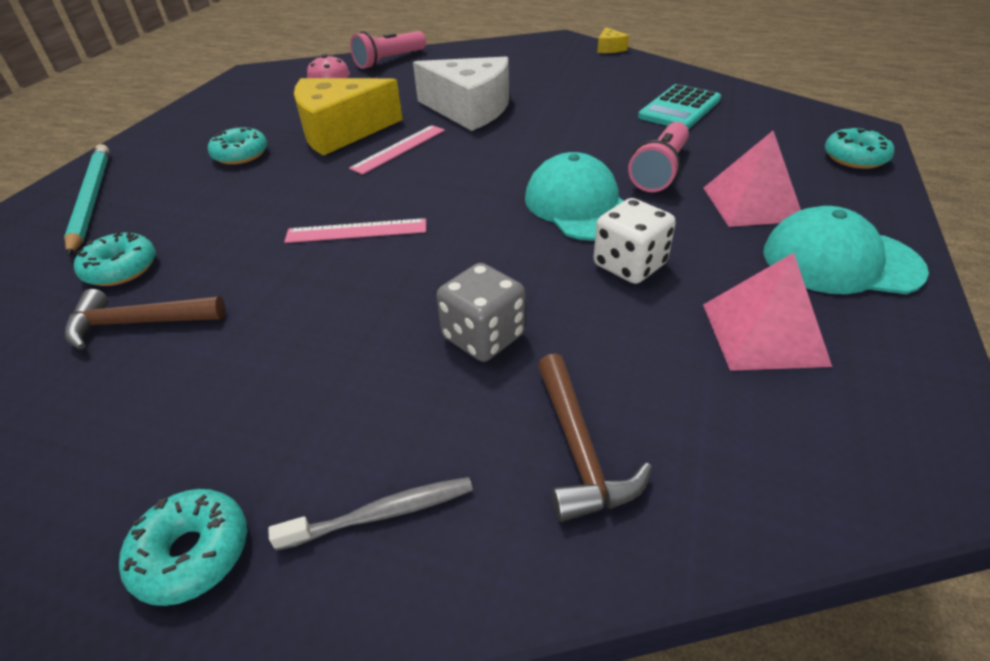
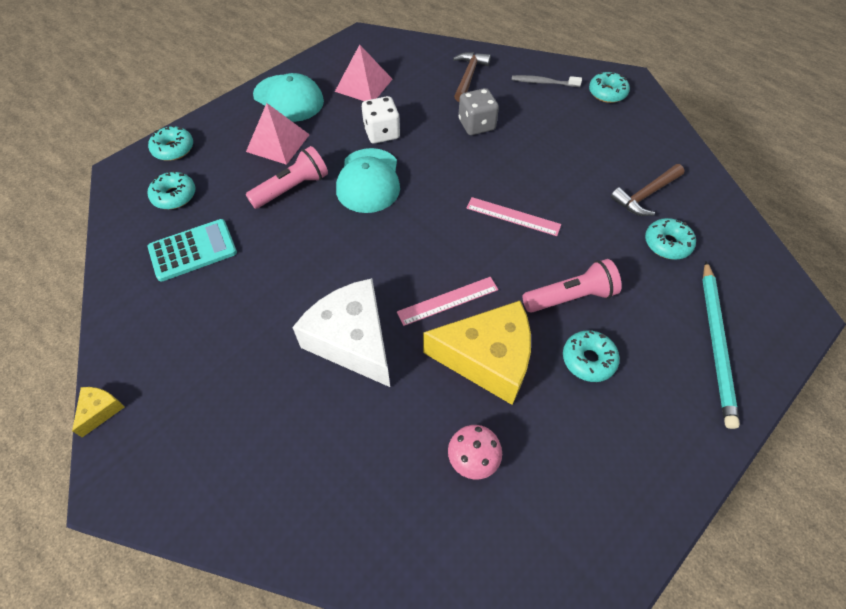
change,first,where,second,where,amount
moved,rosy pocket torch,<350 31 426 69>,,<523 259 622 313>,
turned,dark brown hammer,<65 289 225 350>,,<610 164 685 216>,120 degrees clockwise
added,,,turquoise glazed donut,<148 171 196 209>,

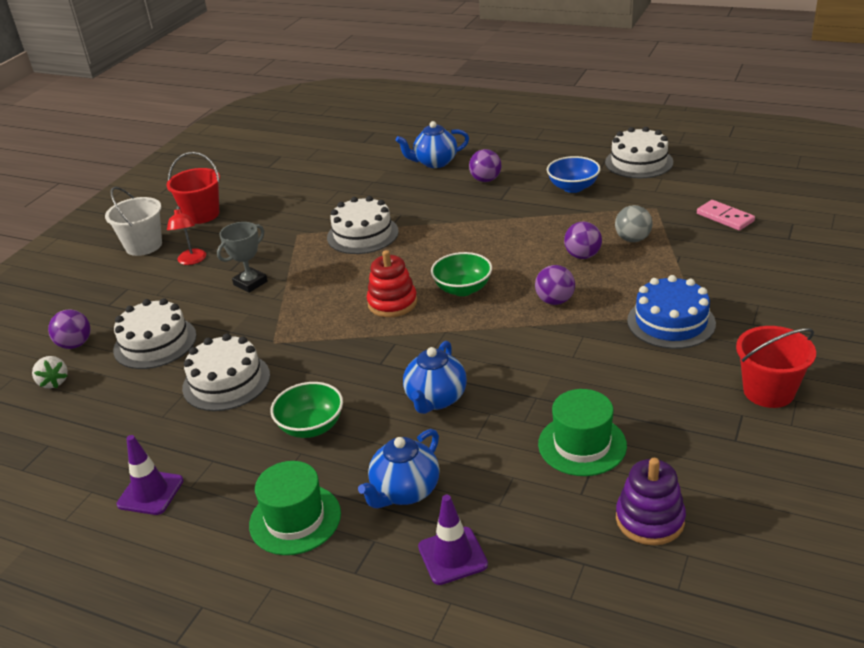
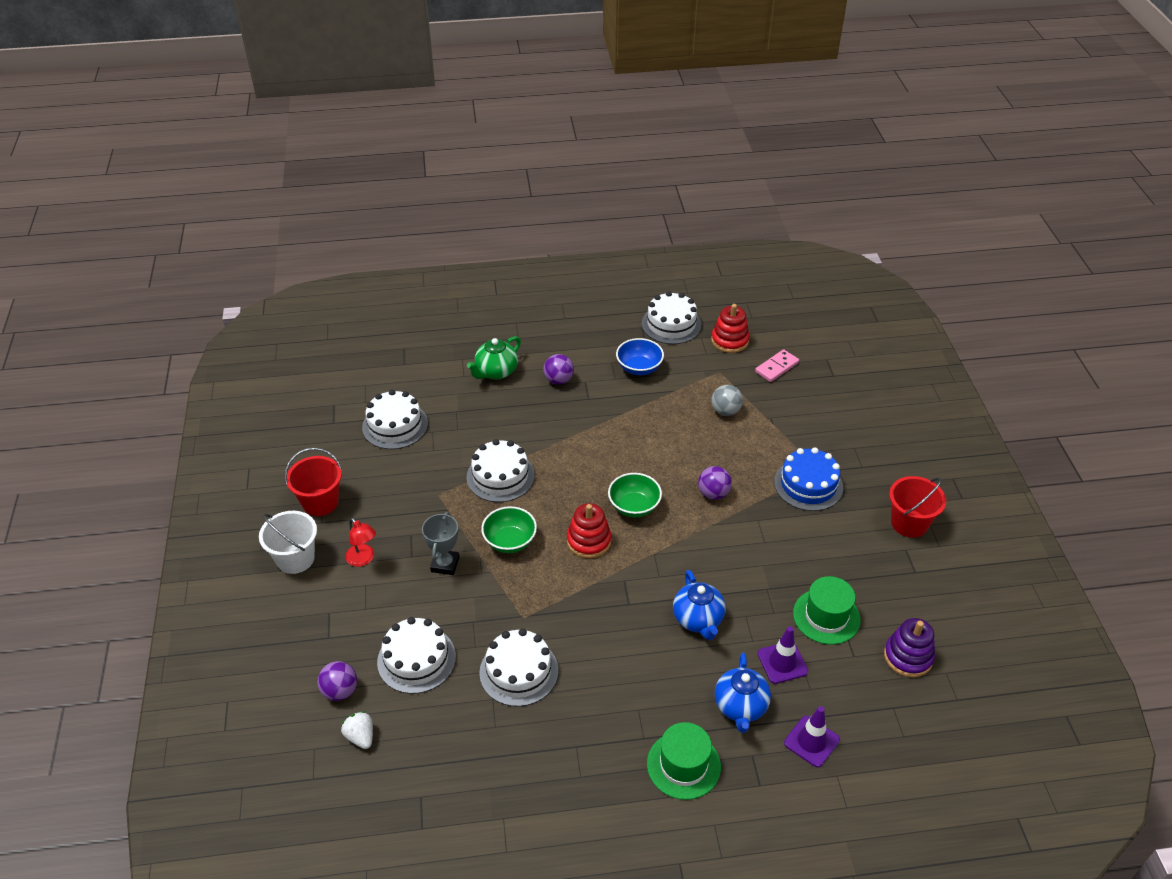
change,first,where,second,where,amount
recoloured,blue china teapot,<395 121 469 168>,leaf-green china teapot,<467 336 521 379>,
turned,rosy domino piece,<697 200 755 231>,,<755 349 799 382>,60 degrees counterclockwise
removed,royal purple ball,<564 221 602 259>,,,
turned,white berry,<32 356 68 388>,,<341 711 373 749>,150 degrees counterclockwise
moved,leaf-green bowl,<271 382 343 438>,,<481 506 537 553>,
moved,royal purple traffic cone,<117 435 184 515>,,<758 626 808 684>,
added,,,red stacking toy,<711 304 750 353>,
added,,,white cake,<362 390 428 449>,

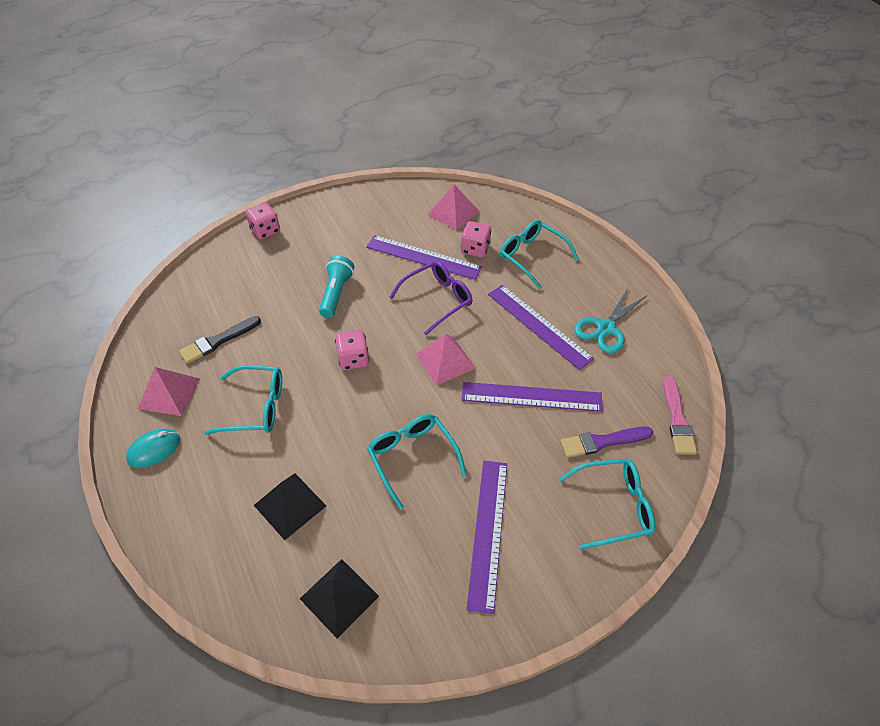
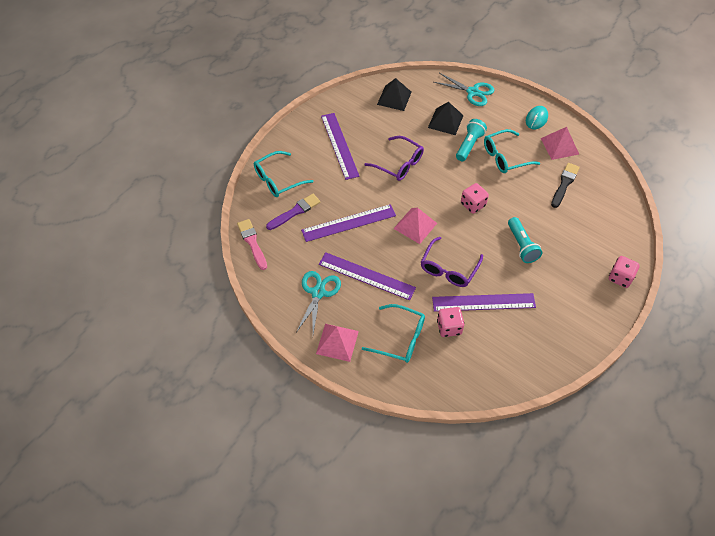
change,first,where,second,where,amount
moved,rosy pyramid shape,<428 185 479 231>,,<316 324 359 362>,
recoloured,turquoise eyeglasses,<367 414 467 509>,royal purple eyeglasses,<364 136 424 181>,
added,,,turquoise pair of scissors,<434 73 494 106>,
added,,,turquoise pocket torch,<456 119 487 161>,

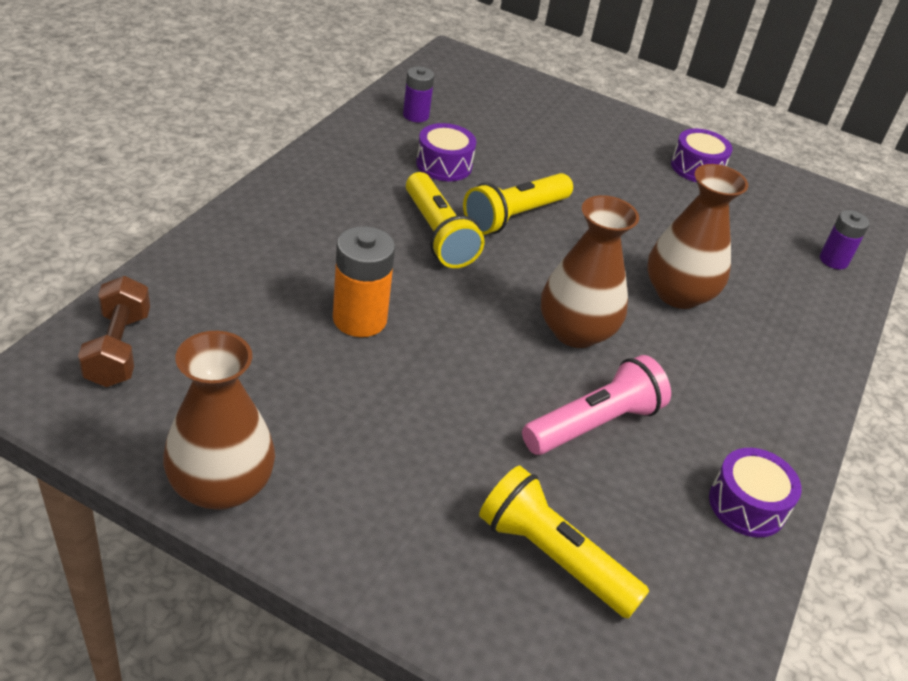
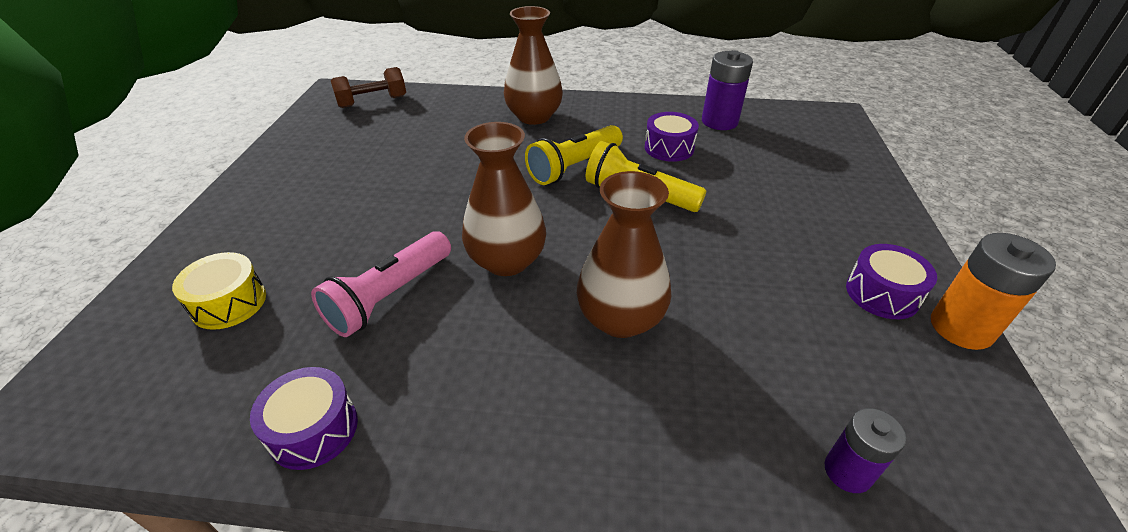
change,first,where,second,where,amount
resized,royal purple AA battery,<403 67 434 122>,,<702 50 753 130>,x1.57
moved,bright orange AA battery,<333 226 395 337>,,<931 233 1056 350>,
moved,dark brown flower vase,<163 331 275 510>,,<504 6 563 125>,
turned,rosy pocket torch,<522 355 671 455>,,<311 231 451 337>,90 degrees clockwise
replaced,golden pocket torch,<479 466 649 619>,golden snare drum,<172 252 266 330>,

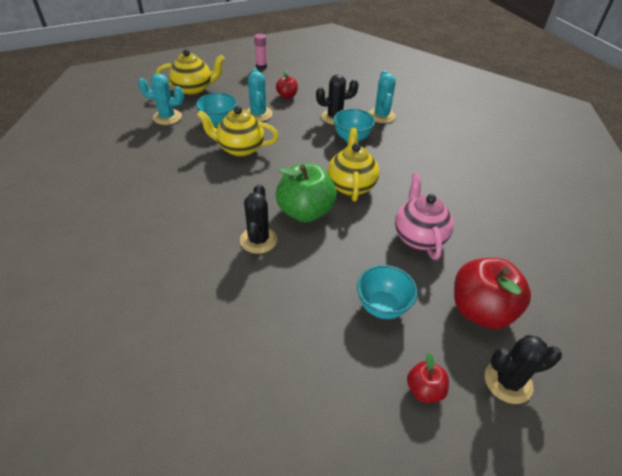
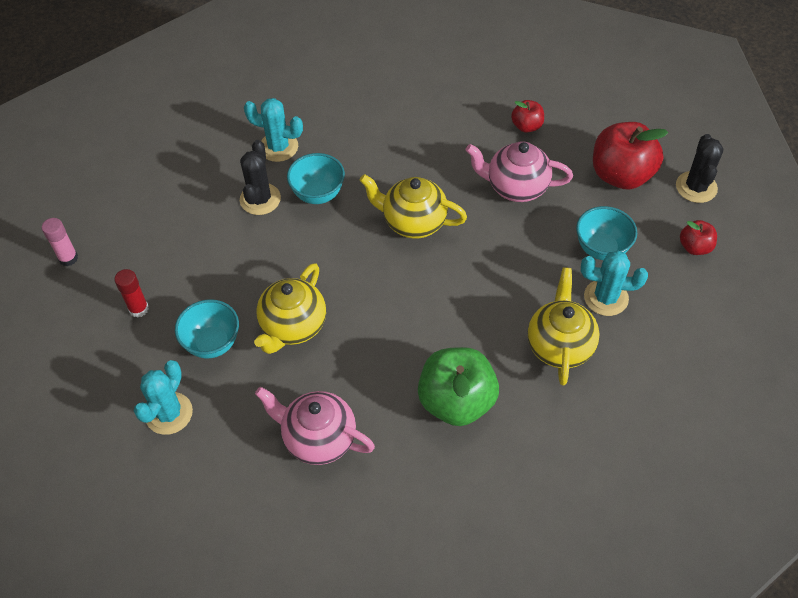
change,first,where,second,where,amount
moved,golden china teapot,<156 49 225 95>,,<528 267 600 385>,
moved,turquoise prickly plant,<246 68 273 122>,,<581 251 648 316>,
moved,red apple,<276 70 298 99>,,<511 100 544 133>,
moved,leaf-green apple,<276 164 337 222>,,<418 347 499 426>,
removed,black prickly plant,<240 184 277 254>,,,
added,,,red glue stick,<114 269 149 318>,
added,,,rosy china teapot,<255 387 375 465>,

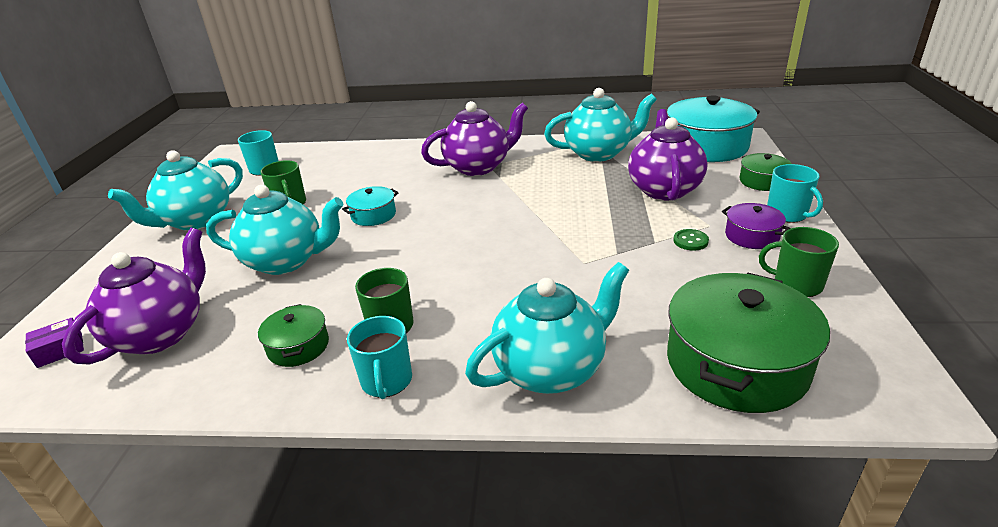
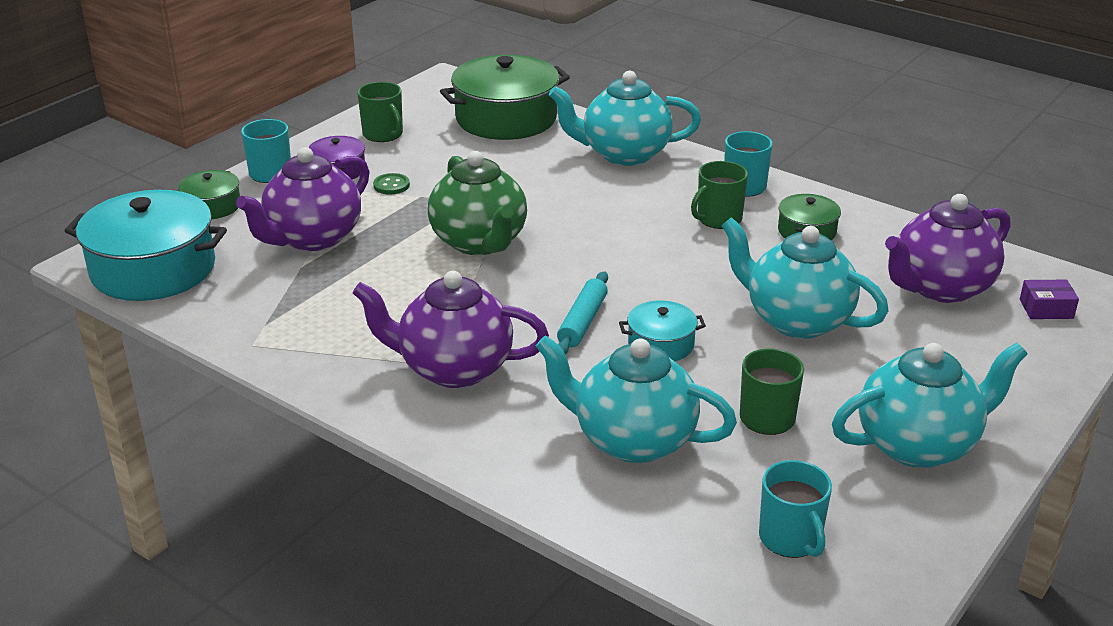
change,first,where,second,where,amount
moved,turquoise china teapot,<544 88 657 162>,,<536 335 737 463>,
added,,,leaf-green china teapot,<428 151 527 255>,
added,,,turquoise rolling pin,<557 271 608 355>,

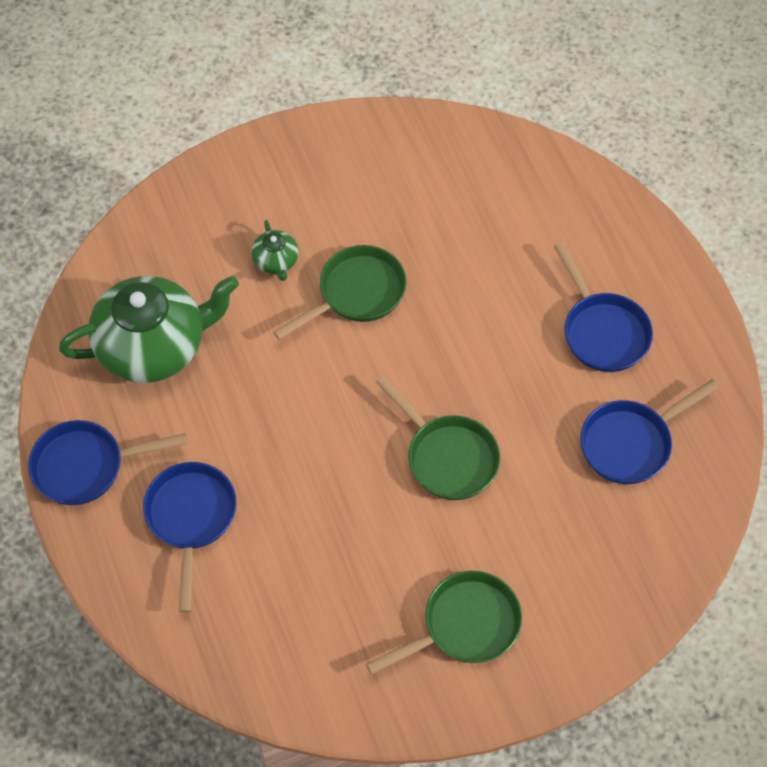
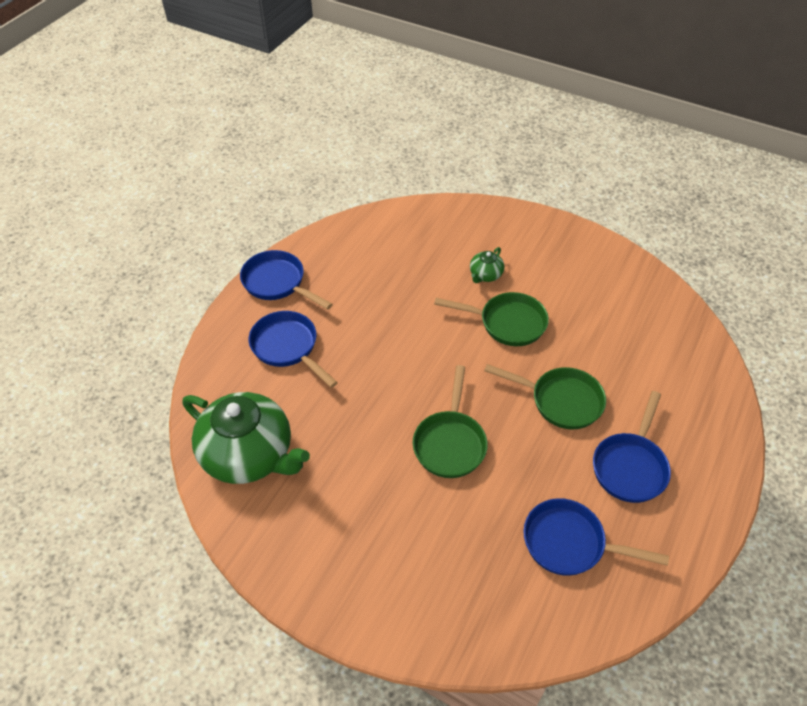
change,first,where,second,where,amount
moved,leaf-green china teapot,<59 276 239 383>,,<183 392 310 484>,
turned,blue frying pan,<143 462 237 613>,,<249 311 338 388>,90 degrees counterclockwise
moved,leaf-green frying pan,<366 571 522 675>,,<484 364 606 429>,

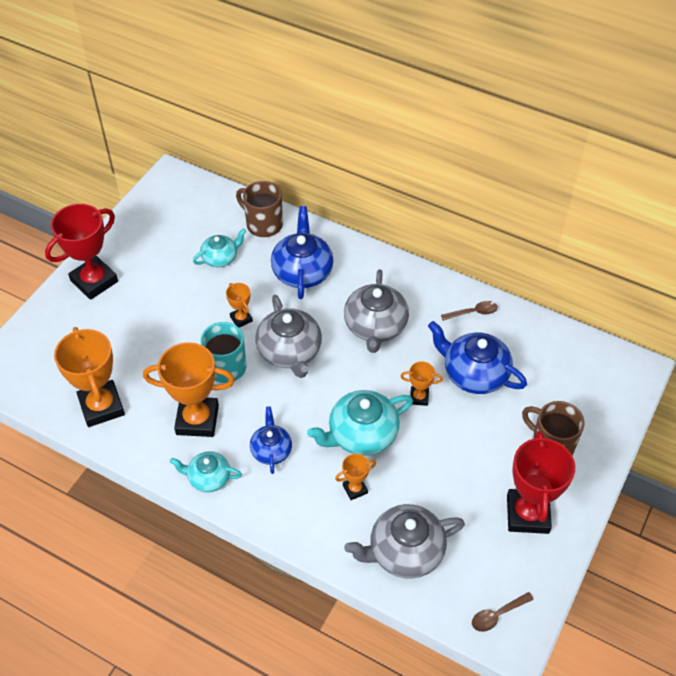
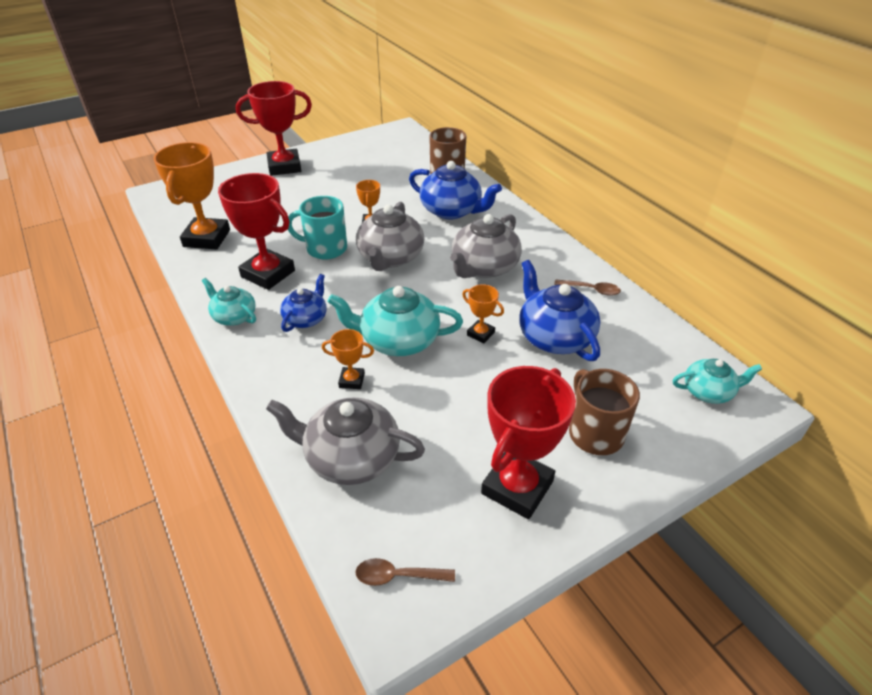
change,first,where,second,where,amount
turned,blue china teapot,<271 206 334 299>,,<409 161 502 219>,90 degrees clockwise
moved,turquoise china teapot,<193 228 246 267>,,<673 359 762 404>,
recoloured,bright orange prize cup,<143 342 235 437>,red prize cup,<218 173 295 290>,

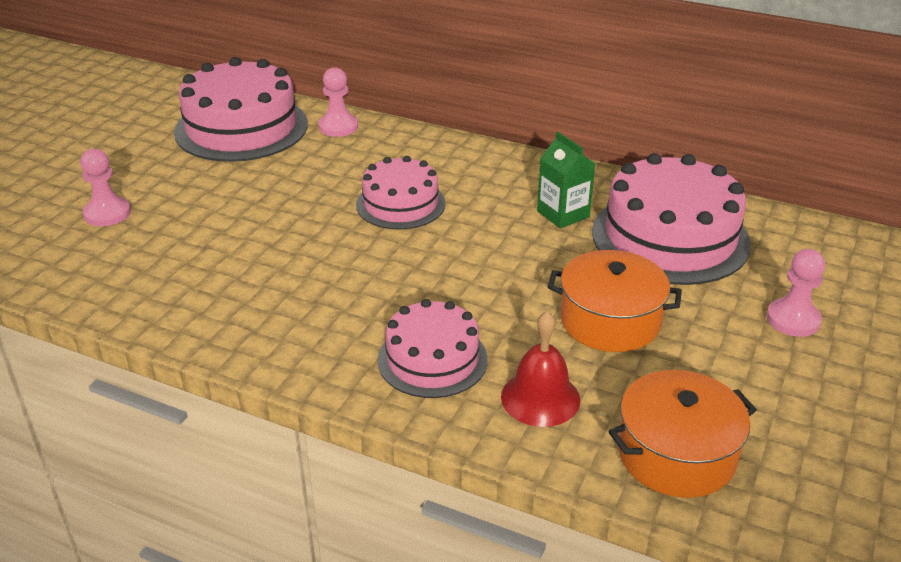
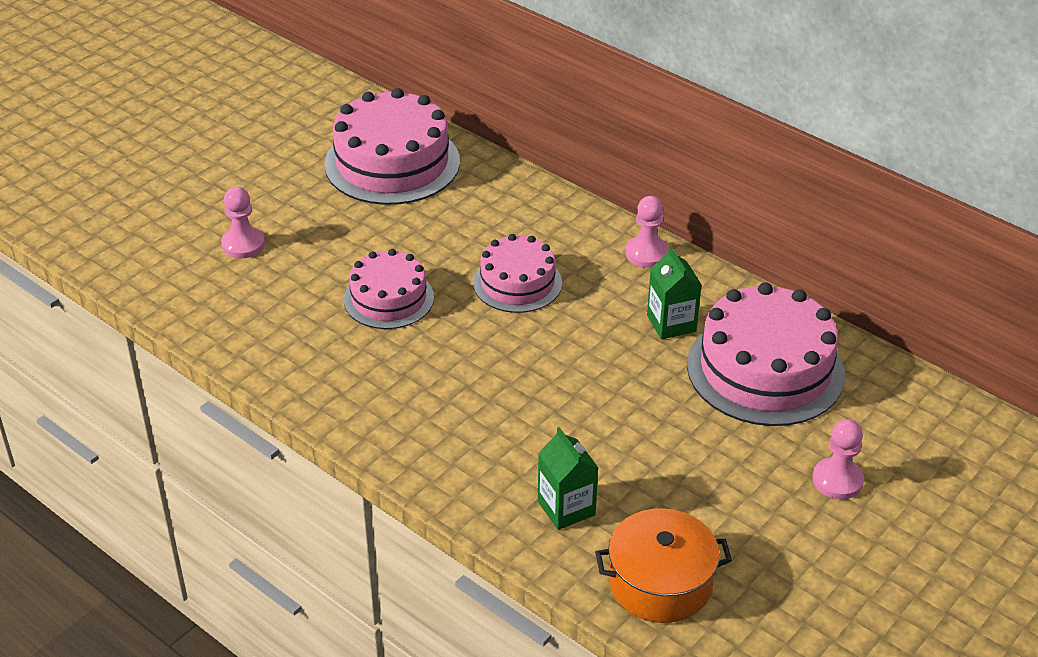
change,first,where,second,where,amount
moved,rosy pawn,<318 67 358 137>,,<626 196 669 268>,
removed,bright orange stockpot,<548 250 682 352>,,,
moved,rosy cake,<377 299 488 398>,,<344 249 434 329>,
replaced,red school bell,<501 311 580 427>,leaf-green carton,<538 427 598 530>,

